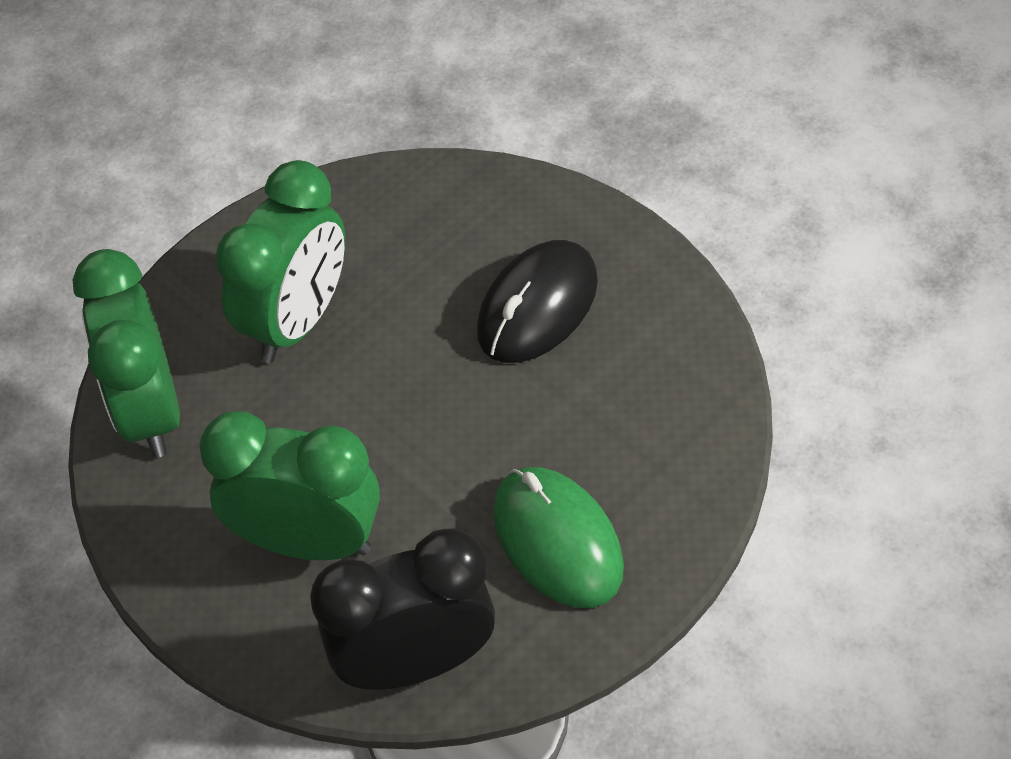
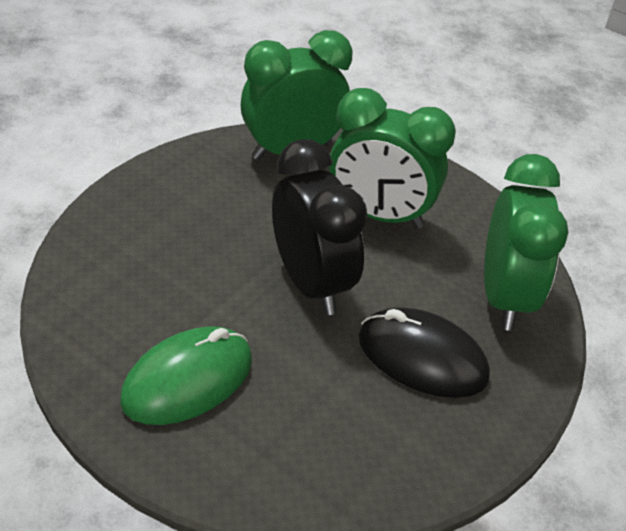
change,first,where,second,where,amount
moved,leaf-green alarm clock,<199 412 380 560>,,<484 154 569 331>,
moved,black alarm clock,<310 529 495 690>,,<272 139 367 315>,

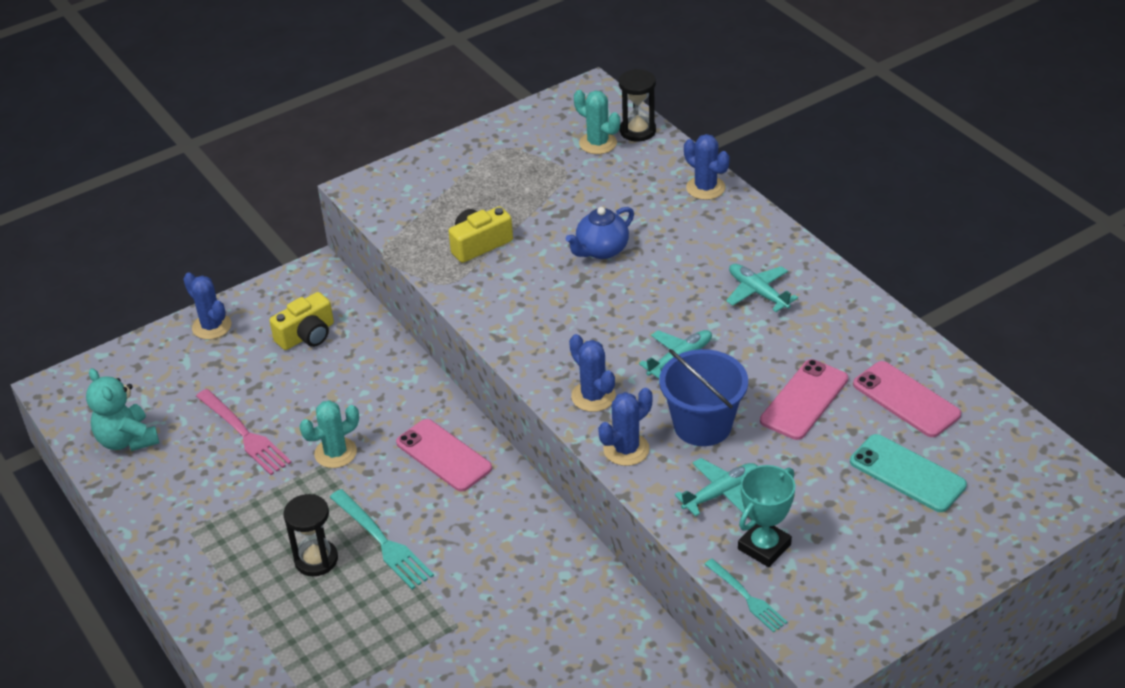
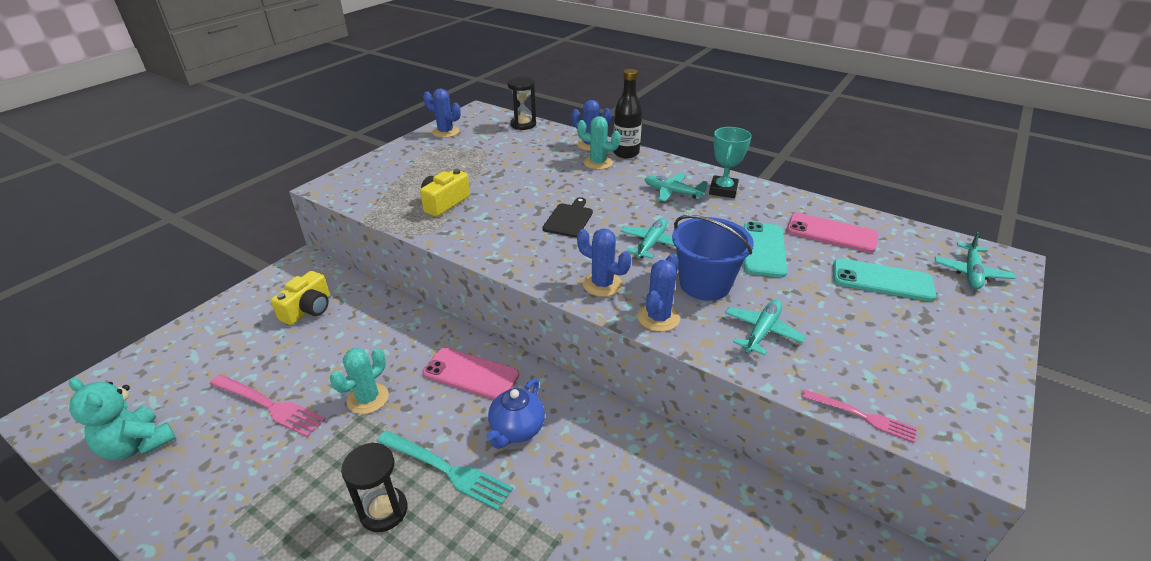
change,first,where,second,where,amount
moved,turquoise prickly plant,<574 90 620 154>,,<577 116 621 170>,
moved,blue china teapot,<566 207 634 259>,,<486 378 545 449>,
moved,blue prickly plant,<183 272 231 340>,,<423 88 461 138>,
recoloured,rosy phone,<760 359 848 440>,turquoise phone,<743 222 787 278>,
moved,turquoise prize cup,<738 465 795 567>,,<709 127 752 198>,
recoloured,turquoise fork,<705 559 787 632>,rosy fork,<802 389 917 443>,
added,,,black drink bottle,<613 69 642 158>,
added,,,black bread board,<542 197 593 237>,
added,,,turquoise plane,<935 232 1015 289>,

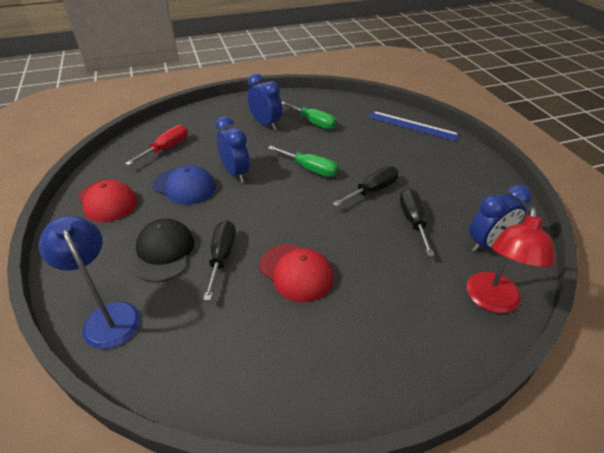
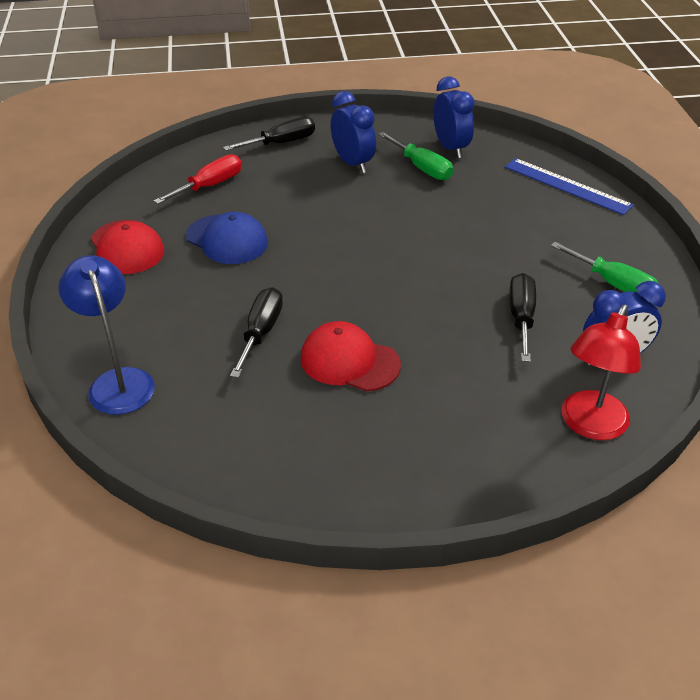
change,first,where,second,where,amount
moved,blue alarm clock,<215 116 250 182>,,<433 77 475 158>,
moved,leaf-green flat screwdriver,<268 146 338 177>,,<551 242 658 293>,
moved,black flat screwdriver,<332 166 399 207>,,<223 117 315 151>,
removed,black cap,<134 218 194 282>,,,
turned,red cap,<259 244 334 302>,,<301 321 401 392>,150 degrees clockwise

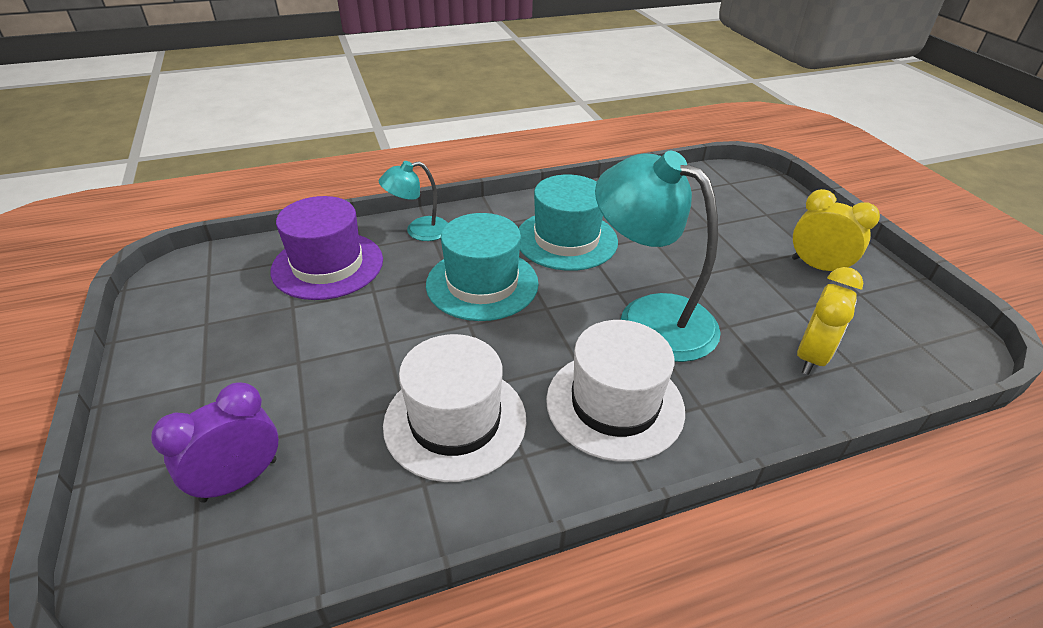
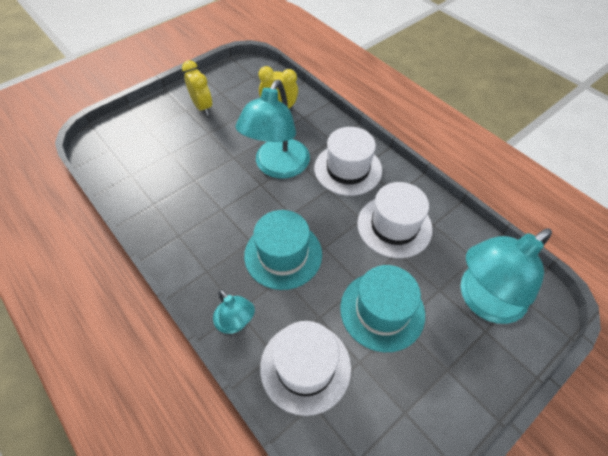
change,first,where,second,where,amount
moved,turquoise top hat,<519 175 618 271>,,<340 265 425 352>,
turned,golden alarm clock,<792 189 880 271>,,<182 60 212 115>,135 degrees clockwise
recoloured,royal purple top hat,<271 196 383 300>,white top hat,<260 321 351 416>,
replaced,royal purple alarm clock,<151 382 278 503>,turquoise desk lamp,<461 228 552 324>,

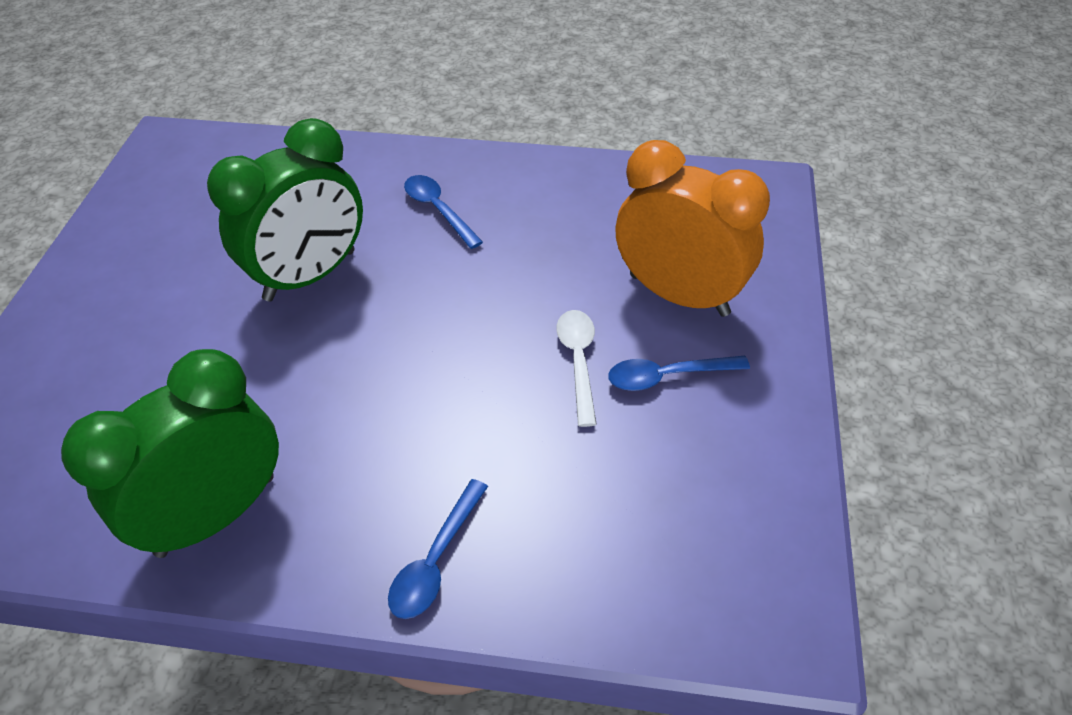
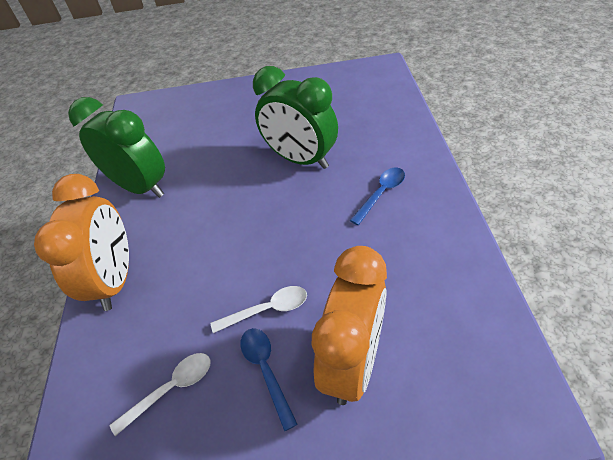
change,first,where,second,where,amount
replaced,blue tablespoon,<388 479 488 619>,bright orange alarm clock,<34 174 129 311>,
added,,,white tablespoon,<110 353 211 436>,

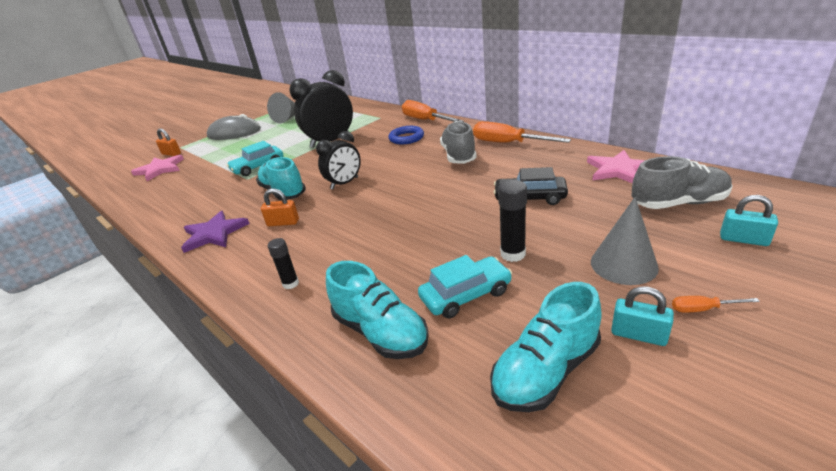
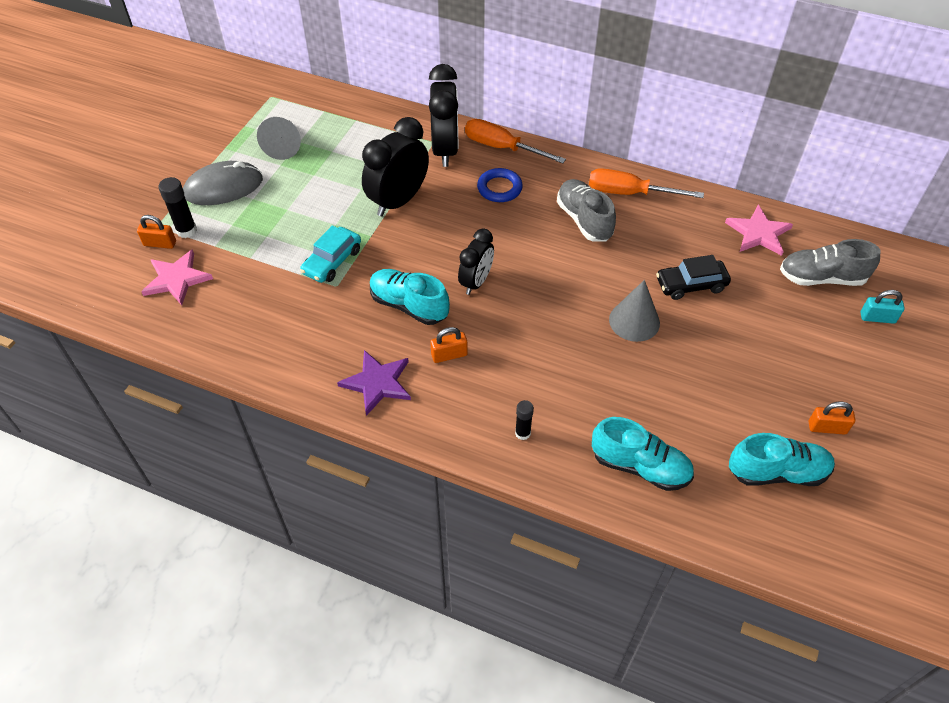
change,first,where,second,where,amount
turned,ash-grey sneaker,<631 156 733 209>,,<780 239 880 286>,150 degrees counterclockwise
moved,black glue stick,<498 180 527 262>,,<158 177 197 238>,
moved,ash-grey solid cone,<591 197 659 285>,,<609 280 660 342>,
removed,turquoise toy car,<418 255 512 319>,,,
turned,turquoise sneaker,<490 282 602 412>,,<729 433 835 486>,120 degrees counterclockwise
recoloured,turquoise padlock,<611 286 674 346>,bright orange padlock,<809 402 855 435>,
removed,bright orange flat screwdriver,<672 296 760 313>,,,
added,,,black alarm clock,<429 64 458 167>,

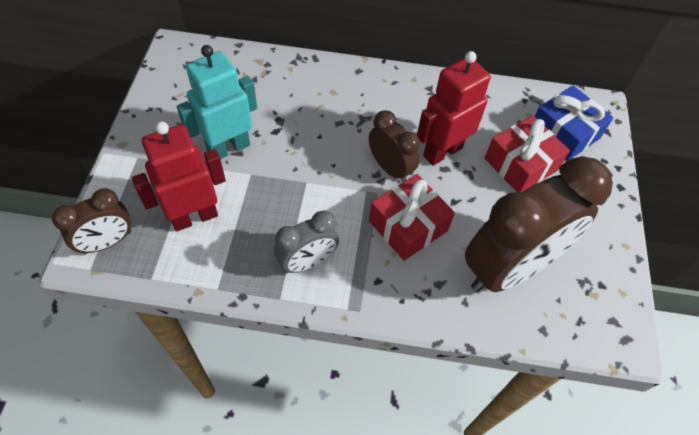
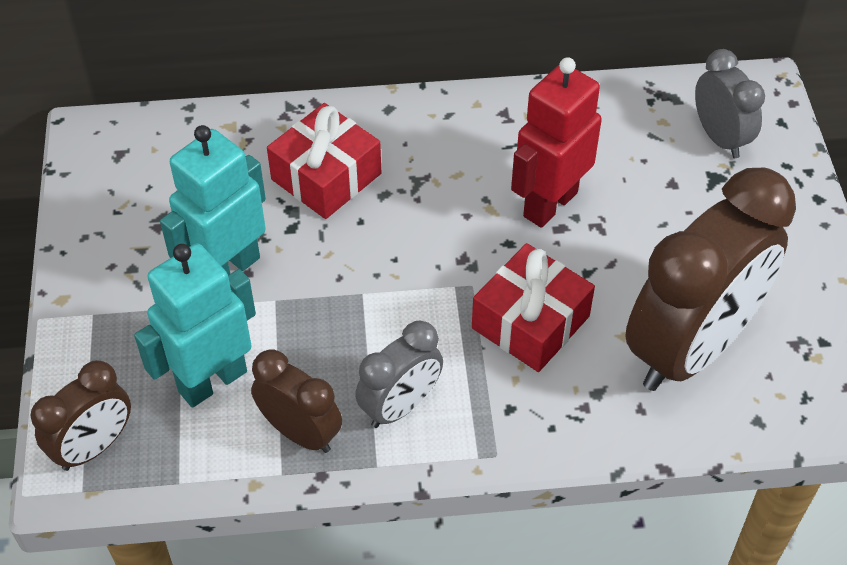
change,first,where,second,where,amount
replaced,blue gift,<534 85 613 161>,ash-grey alarm clock,<695 49 765 158>,
moved,dark brown alarm clock,<369 110 420 182>,,<251 349 342 453>,
moved,red gift,<485 116 570 192>,,<267 103 381 219>,
recoloured,red toy robot,<132 122 226 231>,turquoise toy robot,<134 243 256 408>,

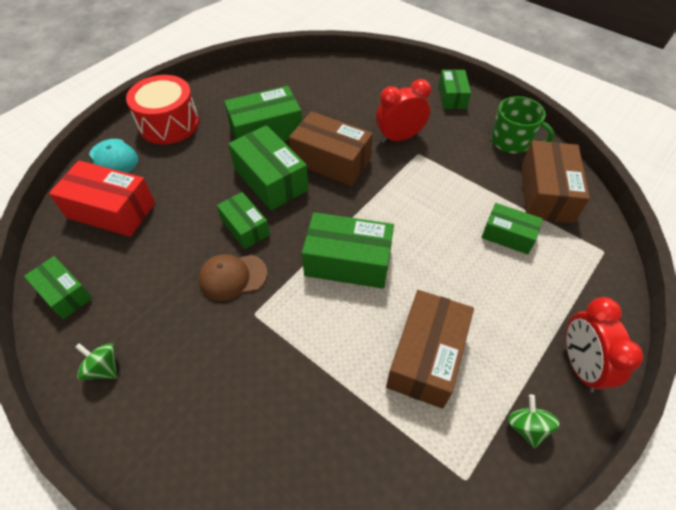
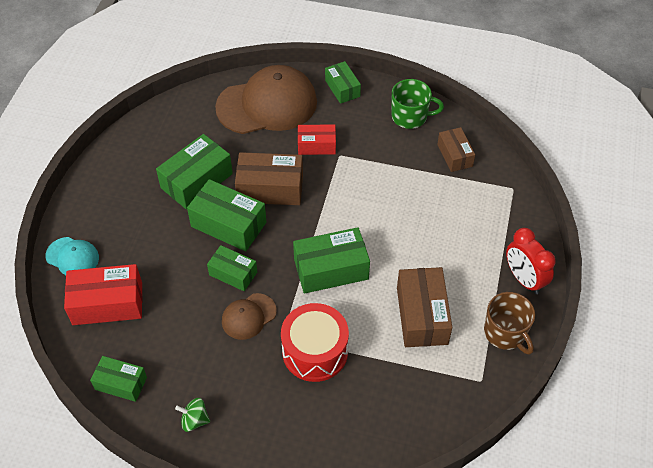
change,first,where,second,where,amount
moved,red snare drum,<126 75 199 144>,,<281 303 349 382>,
replaced,red alarm clock,<376 79 431 143>,red parcel,<298 124 336 155>,
resized,dark brown parcel,<521 141 590 223>,,<437 127 475 172>,x0.62
removed,leaf-green parcel,<481 203 543 254>,,,
replaced,leaf-green spinning top,<508 394 560 448>,dark brown tea mug,<484 292 535 355>,
added,,,dark brown cap,<215 65 317 134>,

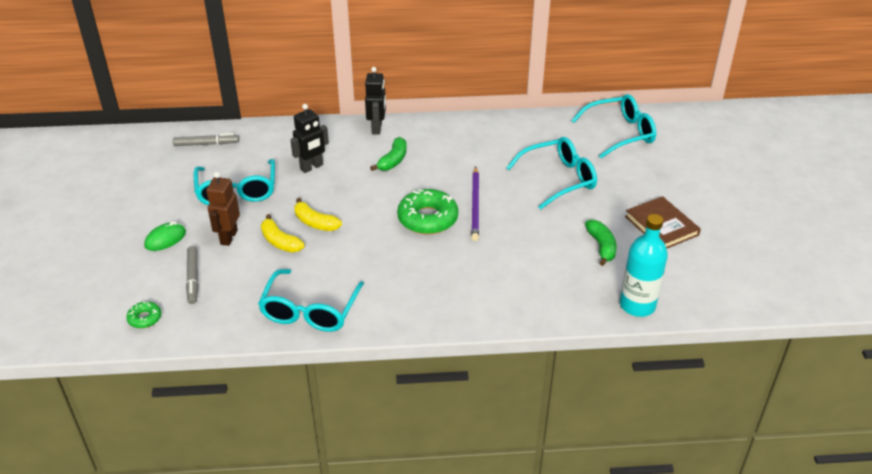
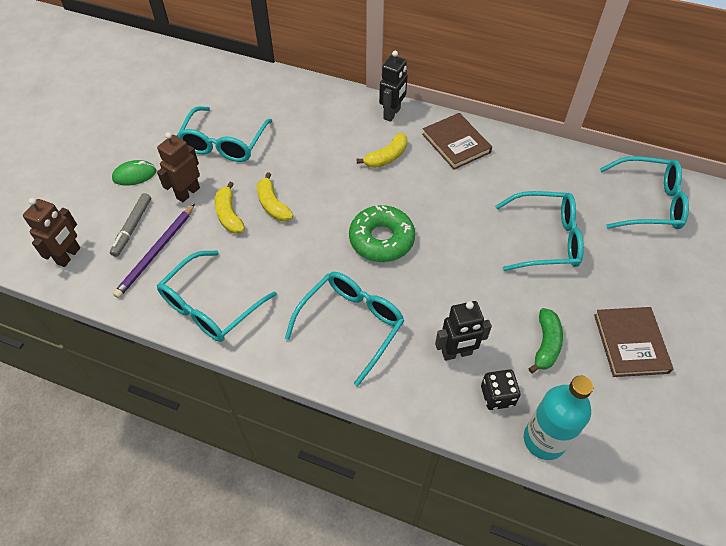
change,first,where,second,where,amount
moved,black toy robot,<290 104 329 173>,,<435 301 492 361>,
removed,ash-grey marker,<173 133 239 146>,,,
recoloured,leaf-green toy banana,<370 137 407 171>,golden toy banana,<357 133 408 168>,
moved,royal purple wooden pencil,<471 167 479 241>,,<113 204 195 298>,
replaced,leaf-green glazed donut,<126 301 161 328>,dark brown toy robot,<23 198 80 267>,
added,,,dark brown hardcover,<422 113 492 170>,
added,,,turquoise eyeglasses,<285 272 405 386>,
added,,,black dice,<481 369 521 410>,

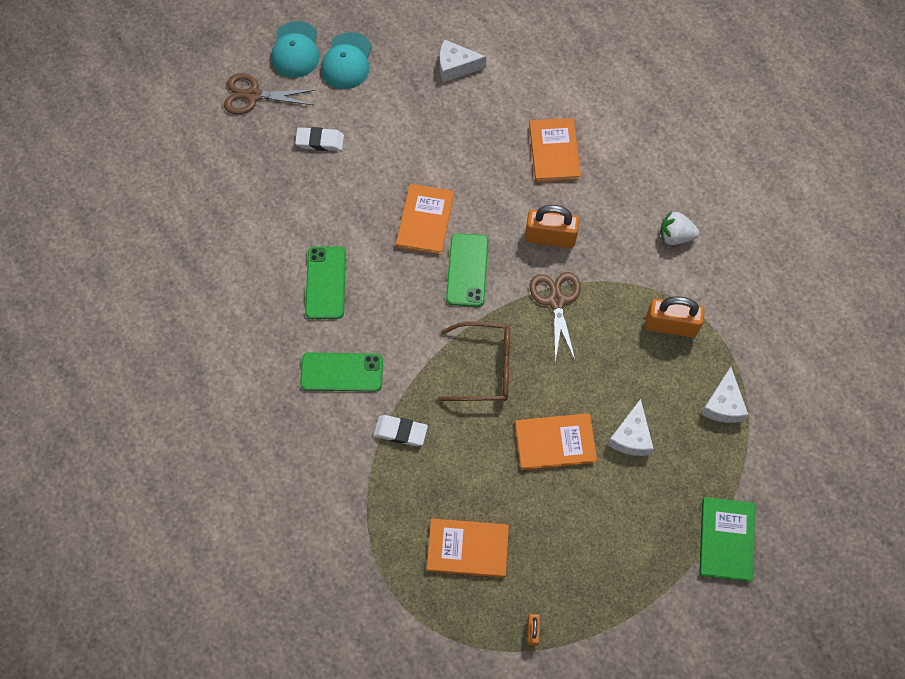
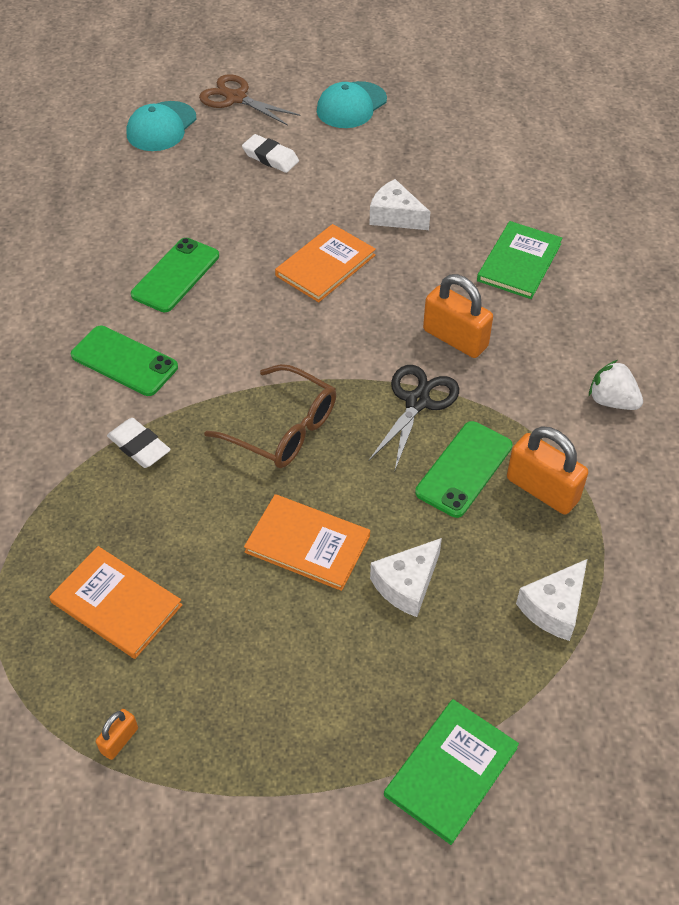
change,first,where,second,where,amount
moved,turquoise cap,<271 21 320 78>,,<126 101 196 151>,
moved,white cheese wedge,<440 39 486 82>,,<369 179 430 230>,
recoloured,bright orange hardcover,<529 118 581 182>,leaf-green hardcover,<477 221 563 299>,
moved,leaf-green phone,<446 233 488 307>,,<415 421 512 518>,
recoloured,dark brown pair of scissors,<529 272 581 362>,black pair of scissors,<369 365 459 470>,

